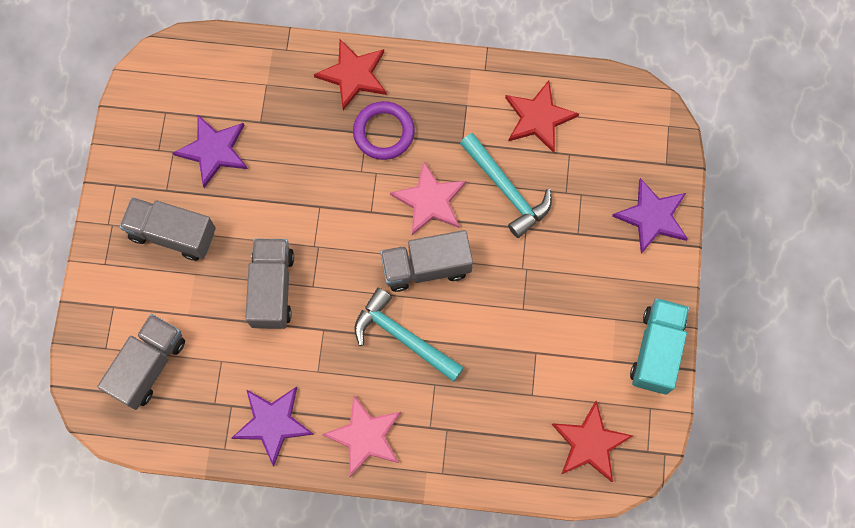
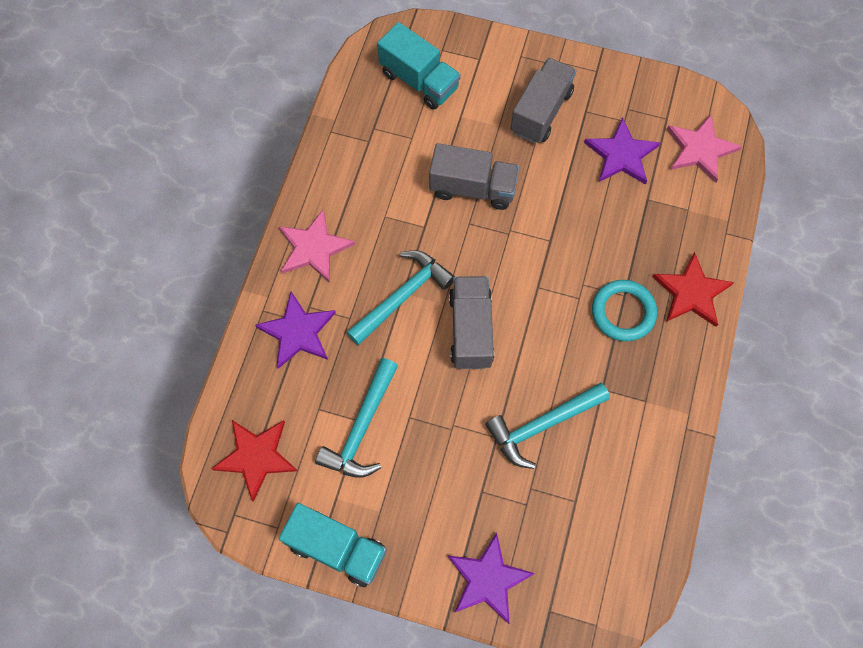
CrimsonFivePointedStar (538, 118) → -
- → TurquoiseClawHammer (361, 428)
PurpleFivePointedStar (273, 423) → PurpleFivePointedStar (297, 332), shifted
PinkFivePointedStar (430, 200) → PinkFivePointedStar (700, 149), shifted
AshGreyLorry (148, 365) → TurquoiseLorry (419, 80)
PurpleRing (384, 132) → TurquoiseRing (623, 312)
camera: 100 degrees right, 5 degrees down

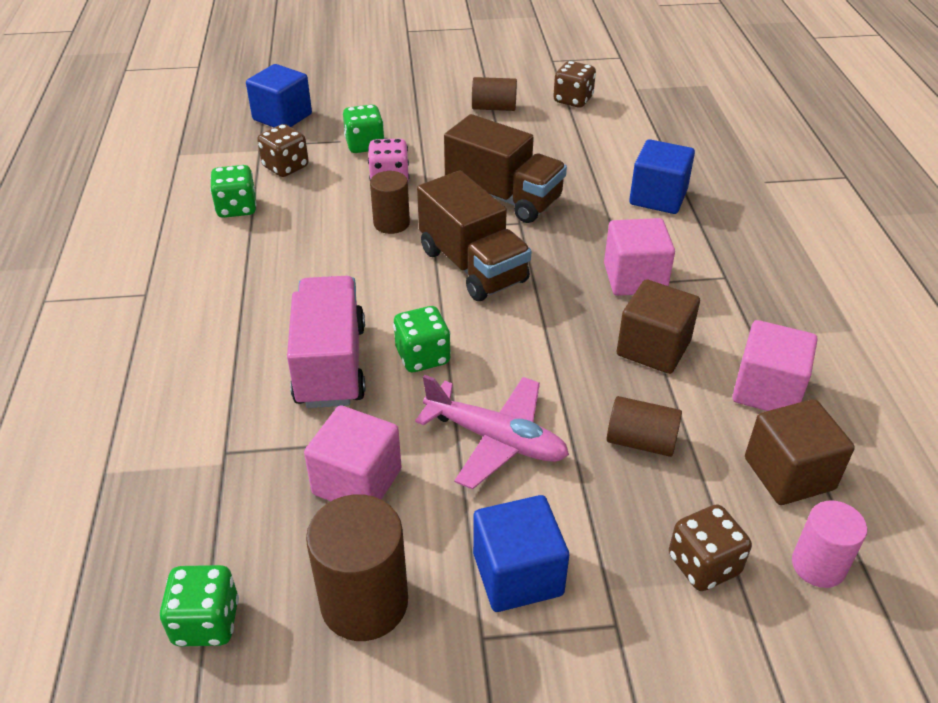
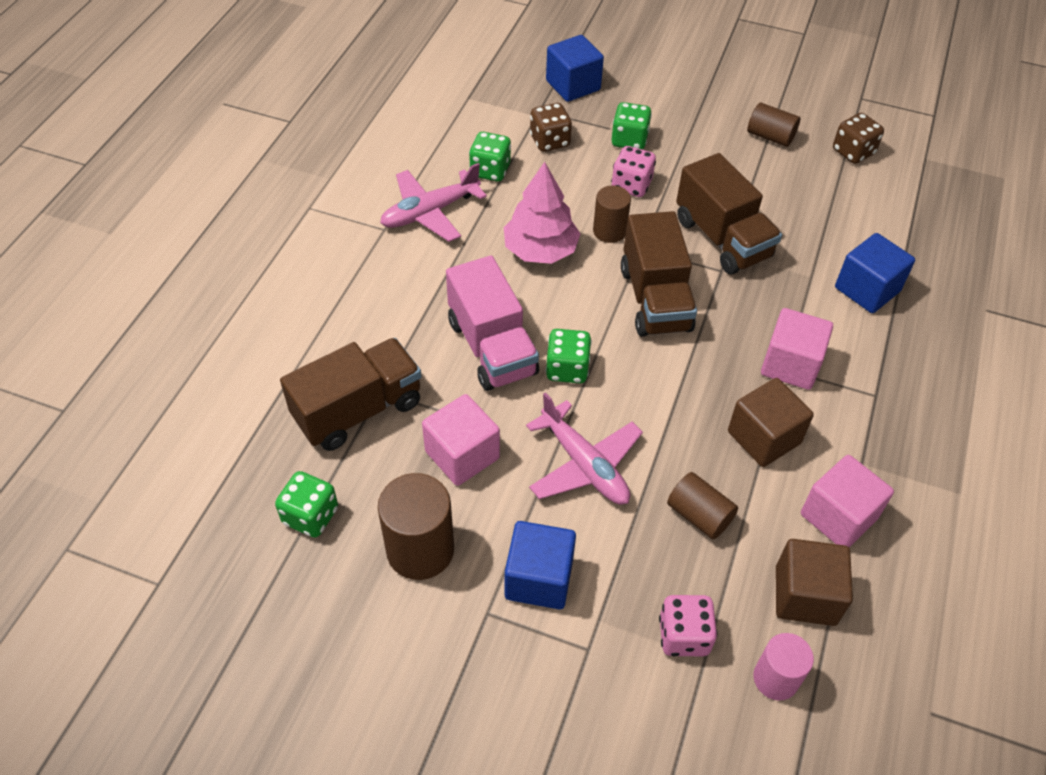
- → BrownLorry (358, 410)
- → PinkPlane (429, 212)
- → PinkToyTree (540, 250)
BrownDie (703, 565) → PinkDie (683, 636)
PinkLorry (330, 365) → PinkLorry (492, 347), 135 degrees clockwise
camera: 25 degrees right, 10 degrees up

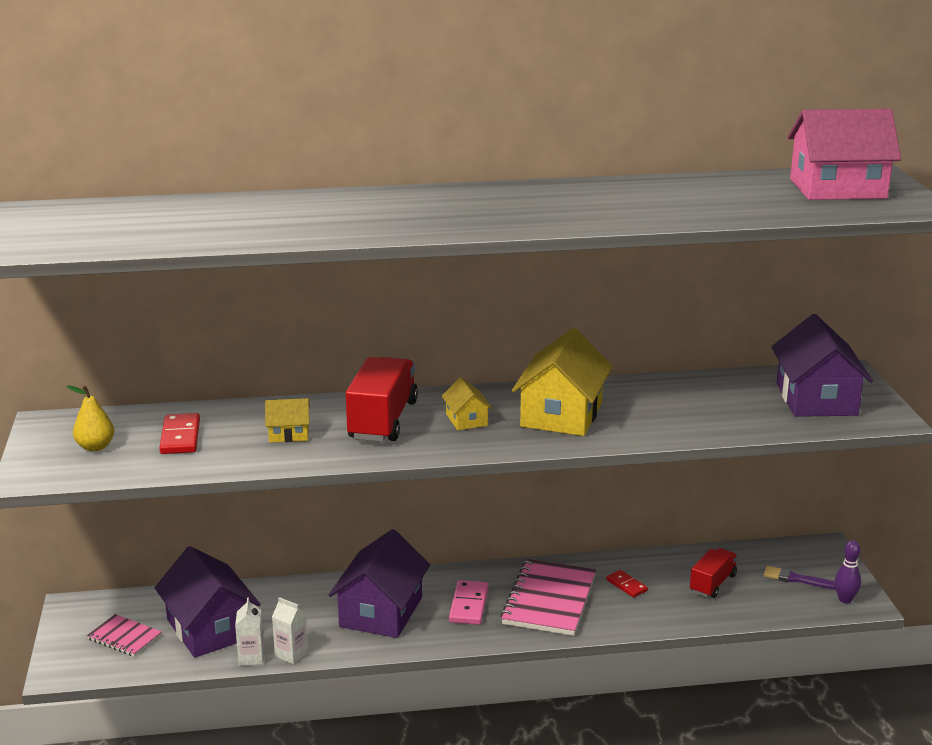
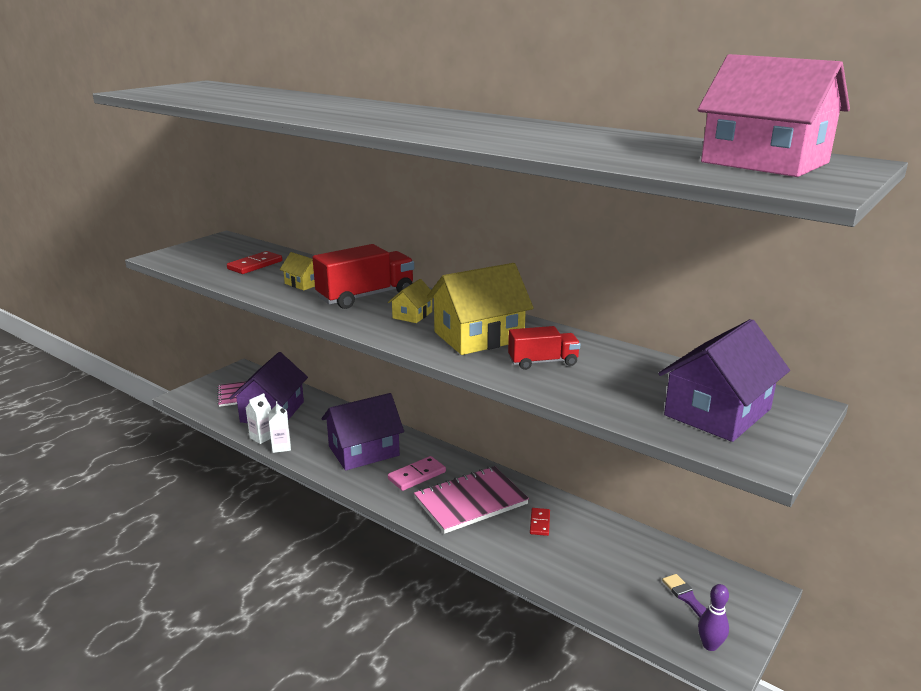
BrightYellowPearFruit (95, 447) → -
CrimsonLorry (712, 583) → CrimsonLorry (543, 362), shifted
camera: 45 degrees right, 0 degrees up

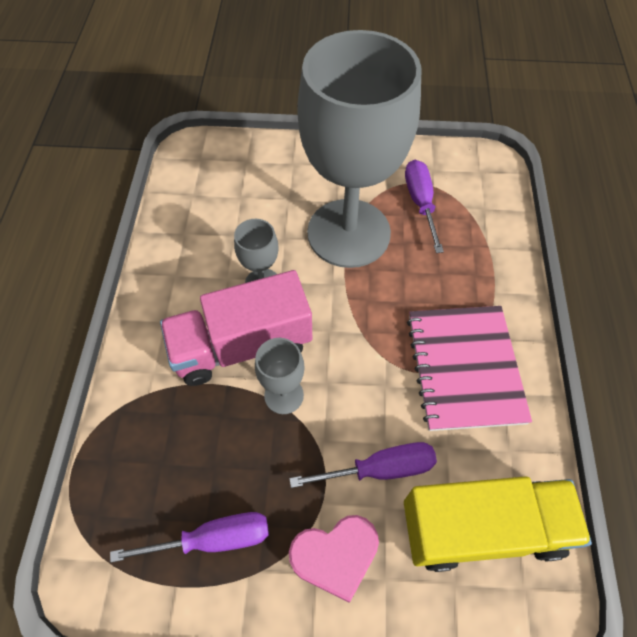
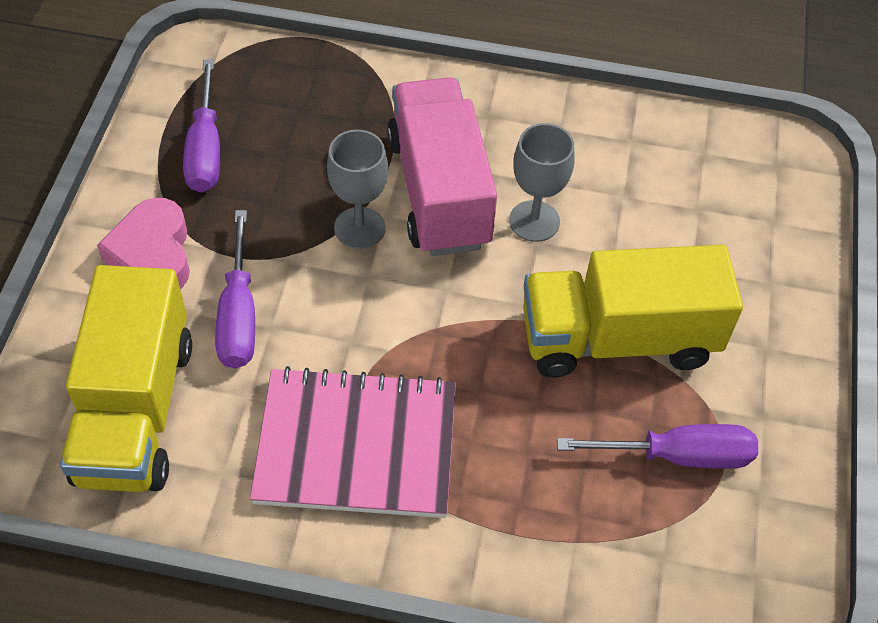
AshGreyChalice (348, 233) → BrightYellowLorry (618, 339)
camera: 95 degrees right, 5 degrees down

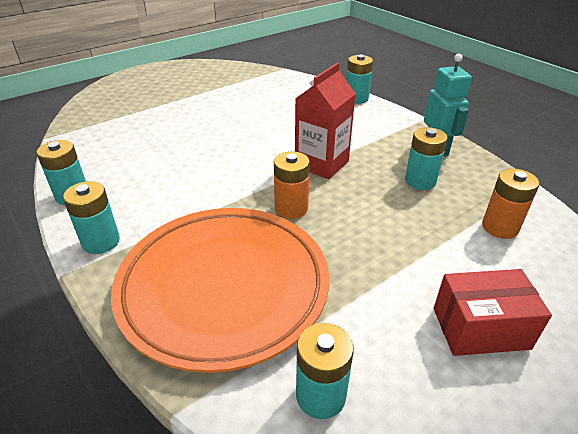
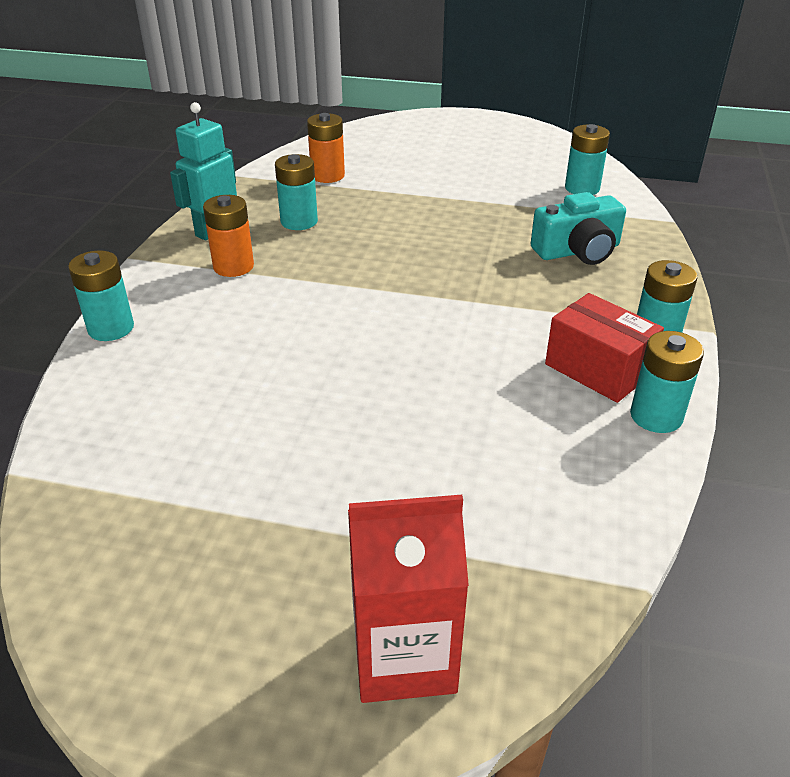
BrightOrangeBattery (291, 208) → BrightOrangeBattery (233, 266), shifted
CrimsonJuiceCarton (321, 164) → CrimsonJuiceCarton (404, 655), shifted
CrimsonParcel (480, 328) → CrimsonParcel (598, 369), shifted
BrightOrangePlate (224, 287) → TurquoiseCompactCamera (578, 251)
camera: 130 degrees left, 0 degrees up

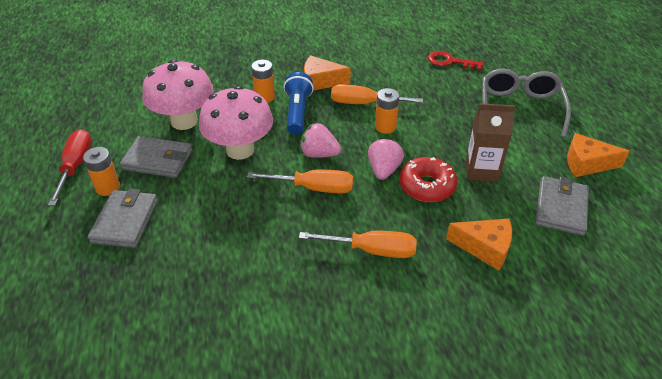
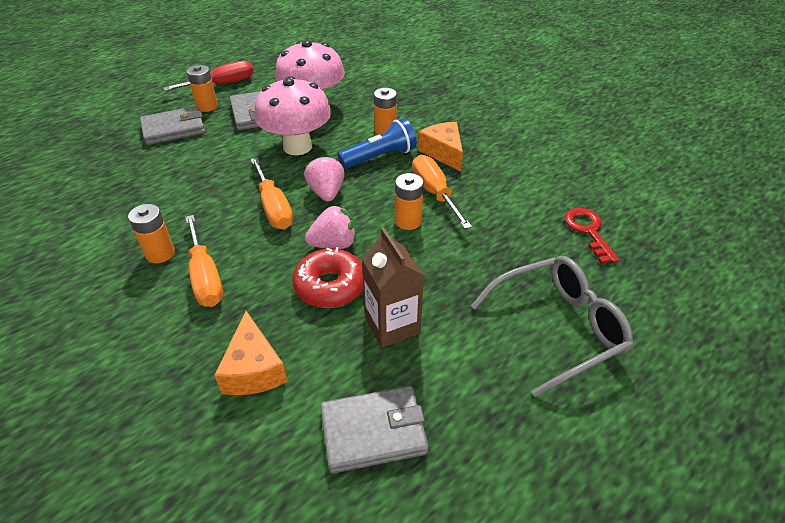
BrightOrangePieceOfCheese (587, 164) → -
- → BrightOrangeBattery (160, 253)
camera: 60 degrees right, 0 degrees up

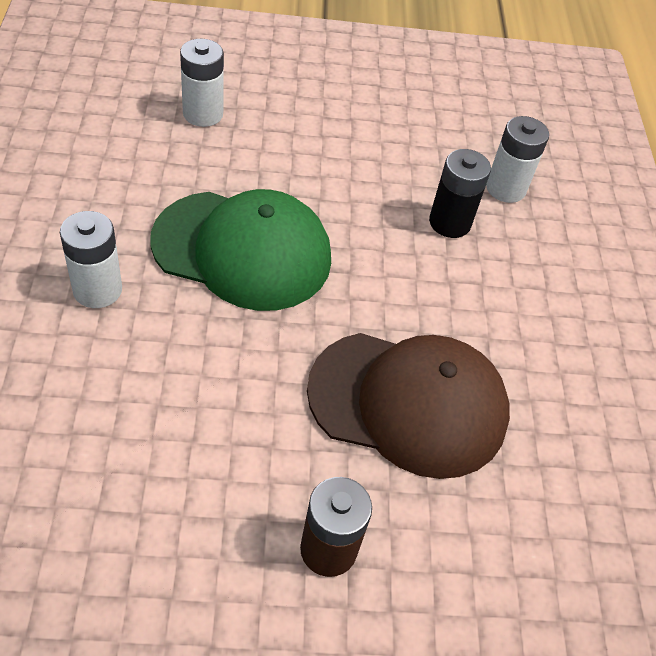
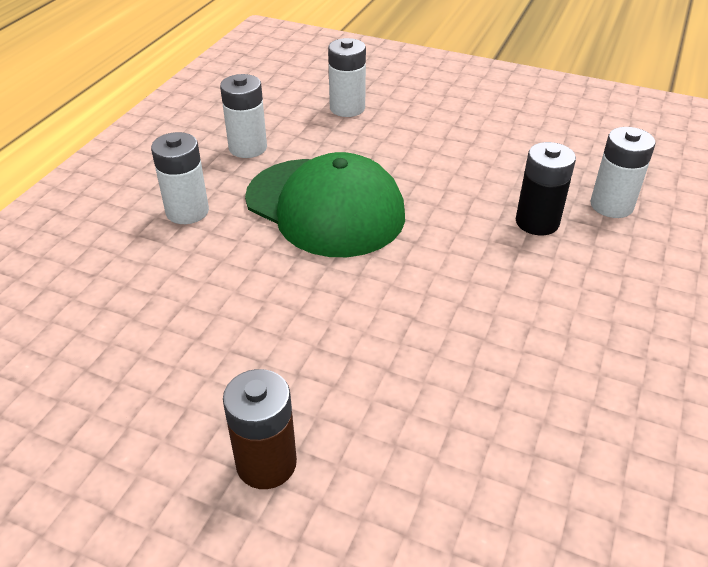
BrownBaseballCap (408, 403) → -
- → SnowWhiteBattery (248, 148)
camera: 30 degrees right, 10 degrees down

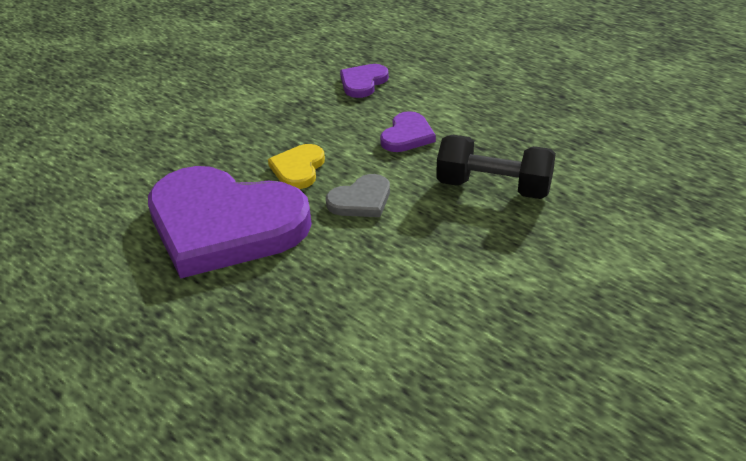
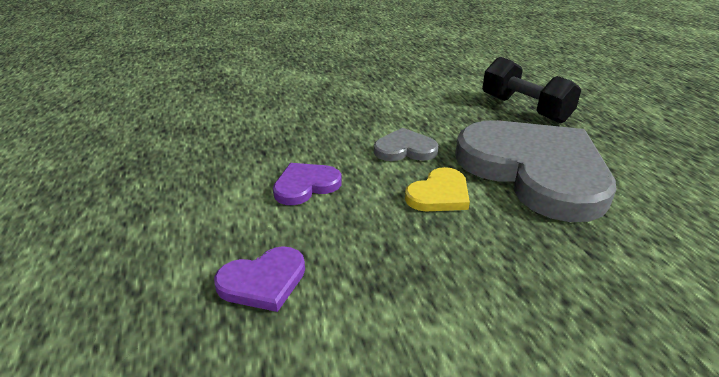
EbonyFreeWeight (493, 187) → EbonyFreeWeight (525, 109), shifted
PurpleHeartShape (224, 225) → AshGreyHeartShape (535, 171)
camera: 150 degrees left, 5 degrees down

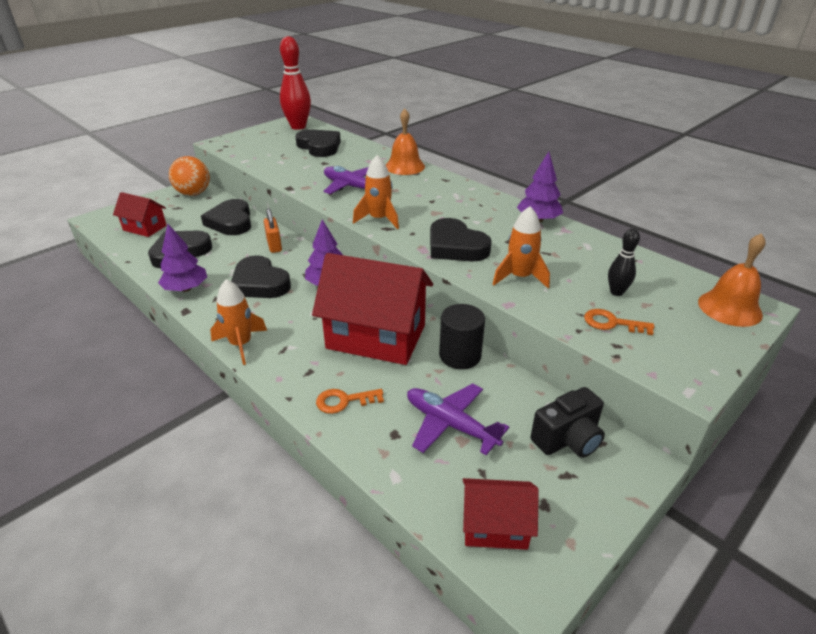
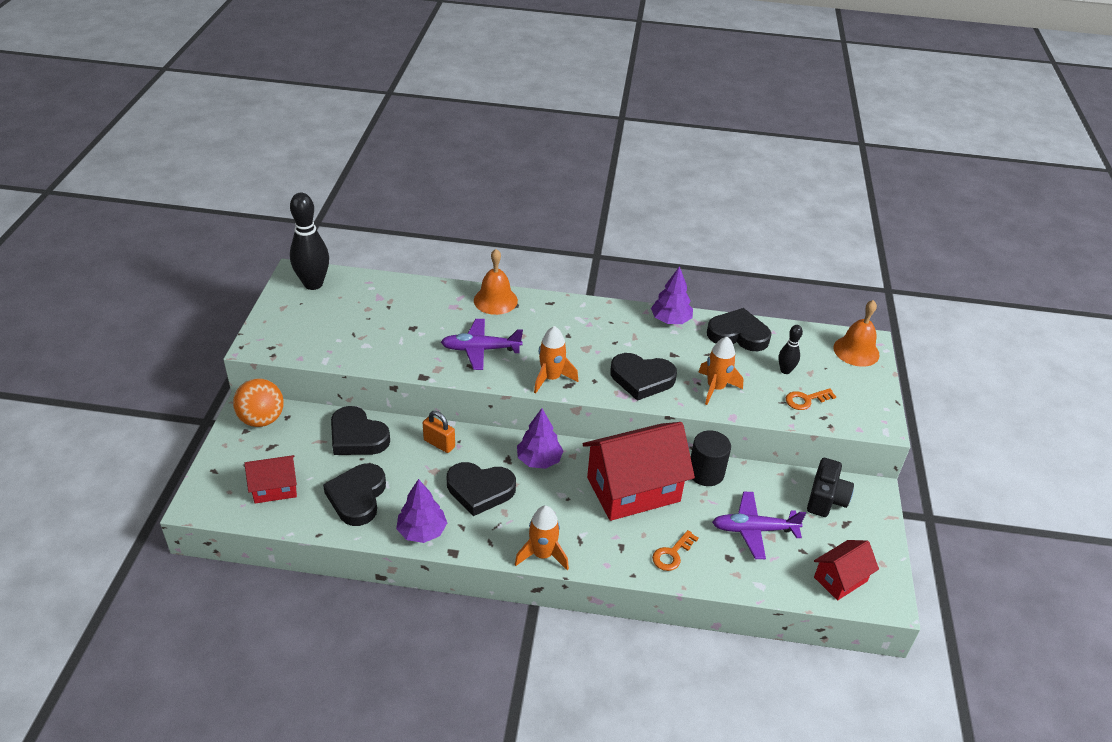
EbonyHeartShape (319, 147) → EbonyHeartShape (738, 334), shifted
CrimsonBowlingPin (298, 127) → EbonyBowlingPin (313, 284)
camera: 40 degrees left, 5 degrees up

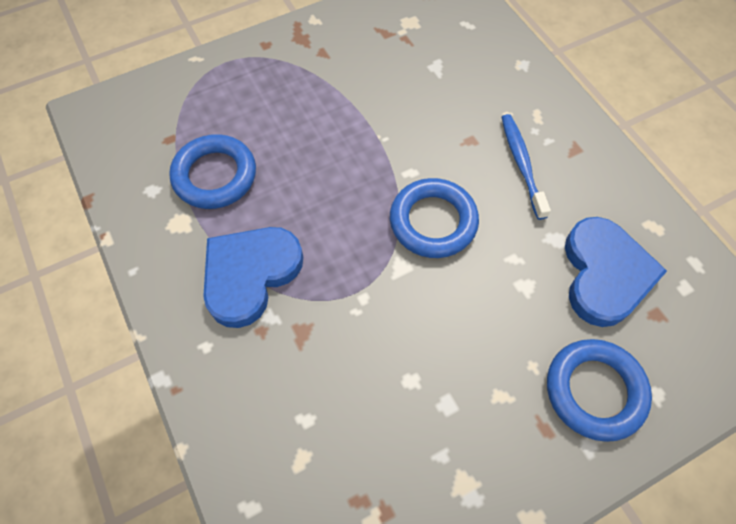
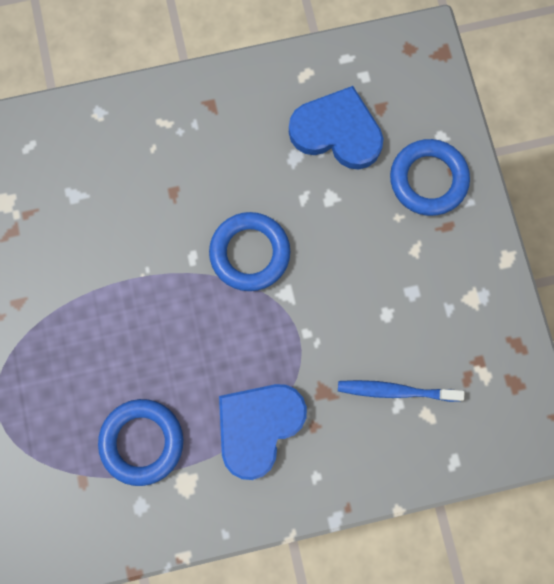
BlueToothBrush (521, 164) → BlueToothBrush (395, 391), shifted
BlueHeartShape (250, 275) → BlueHeartShape (258, 426), 75 degrees clockwise
camera: 75 degrees left, 15 degrees up

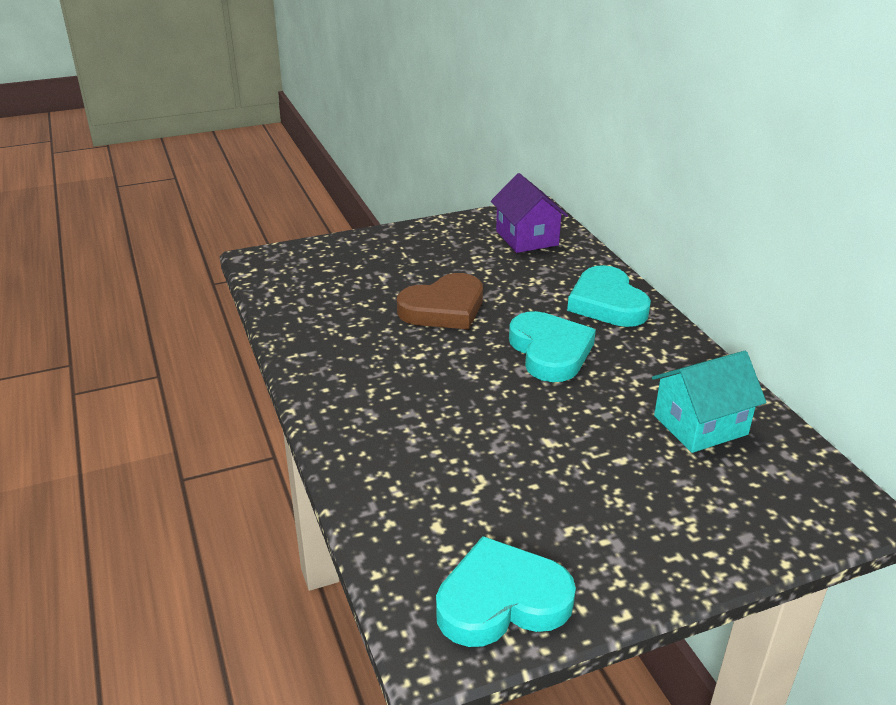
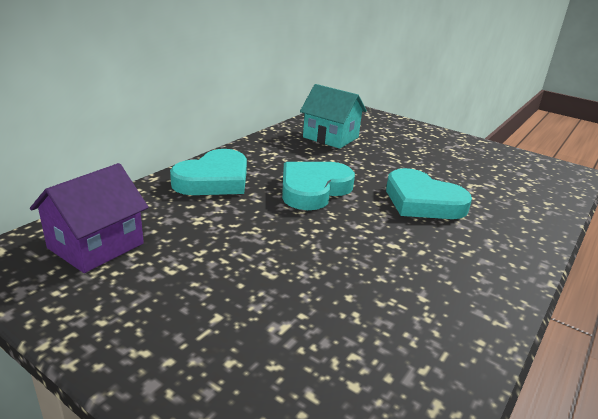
BrownHeartShape (444, 308) → -
TurquoiseHeartShape (502, 600) → TurquoiseHeartShape (422, 201), shifted
camera: 125 degrees left, 5 degrees down

